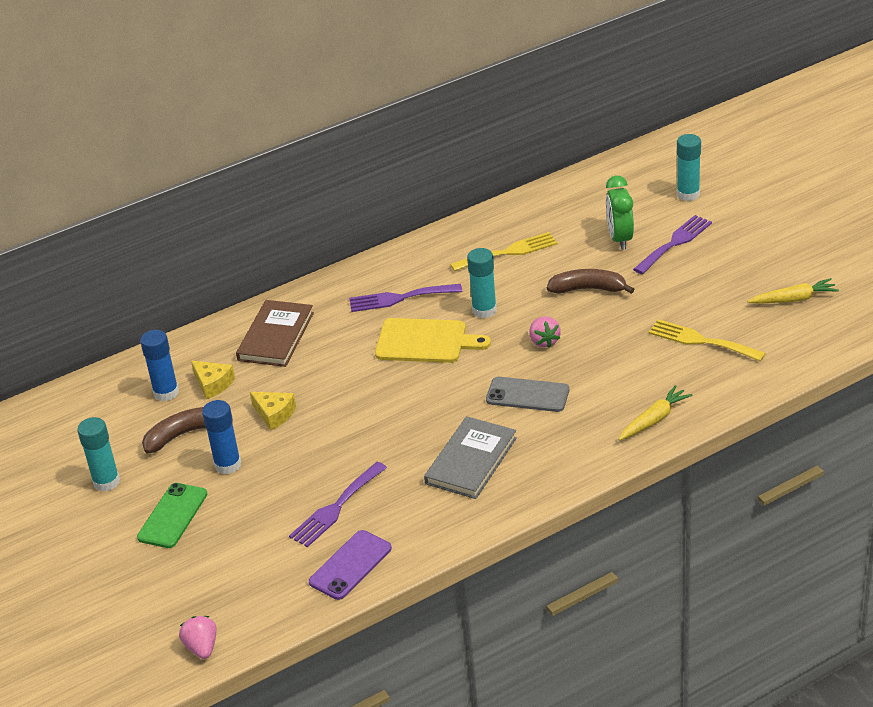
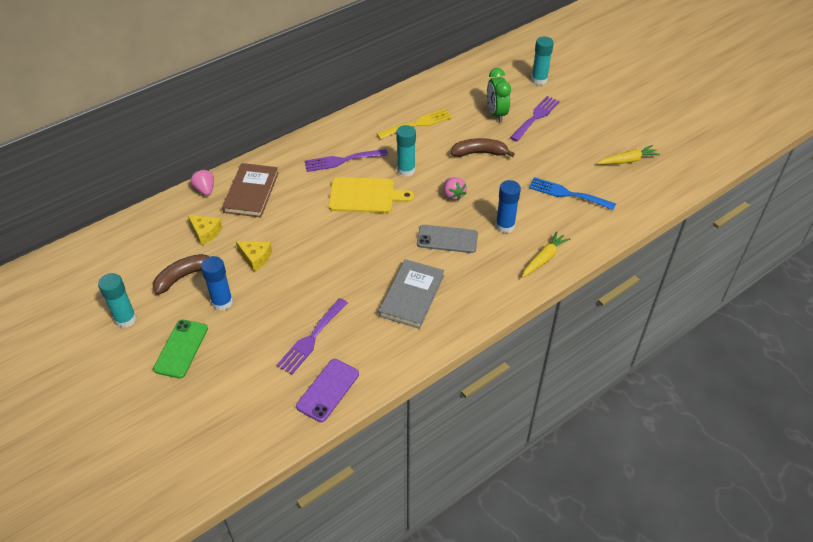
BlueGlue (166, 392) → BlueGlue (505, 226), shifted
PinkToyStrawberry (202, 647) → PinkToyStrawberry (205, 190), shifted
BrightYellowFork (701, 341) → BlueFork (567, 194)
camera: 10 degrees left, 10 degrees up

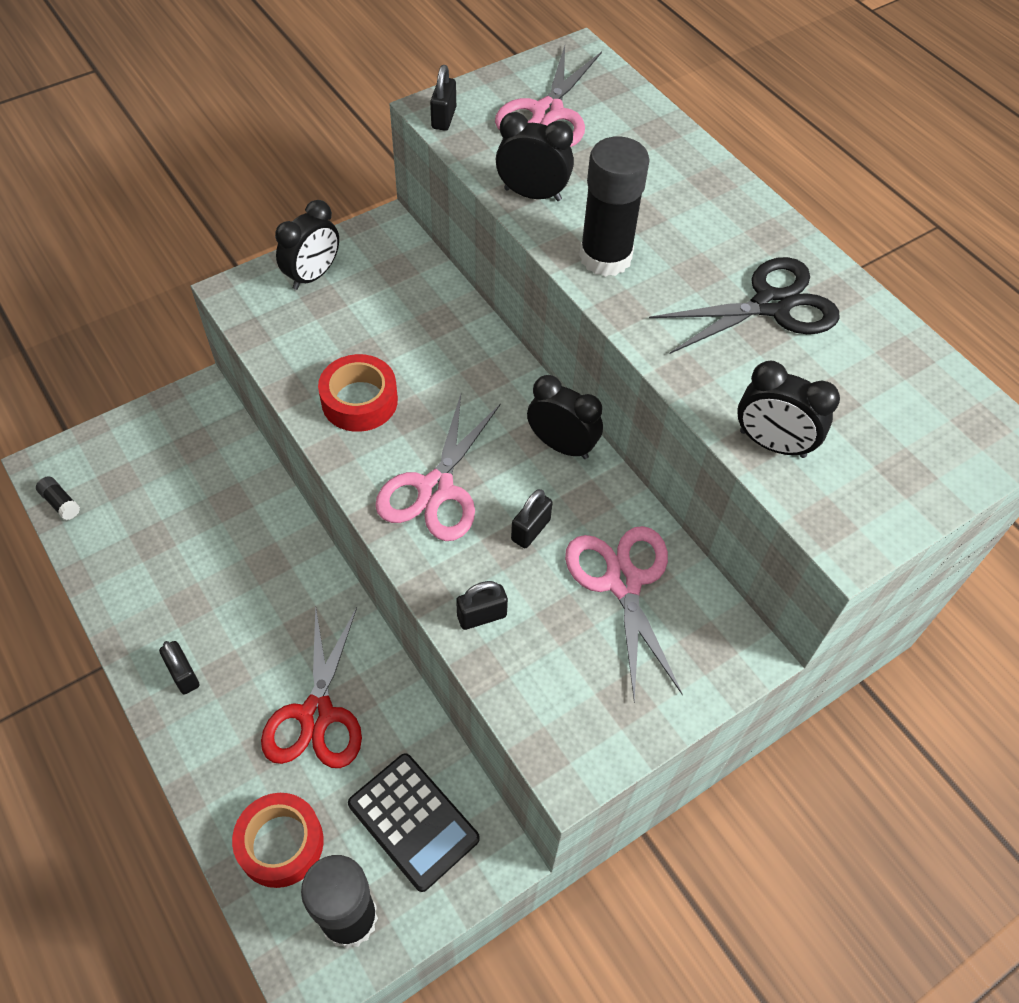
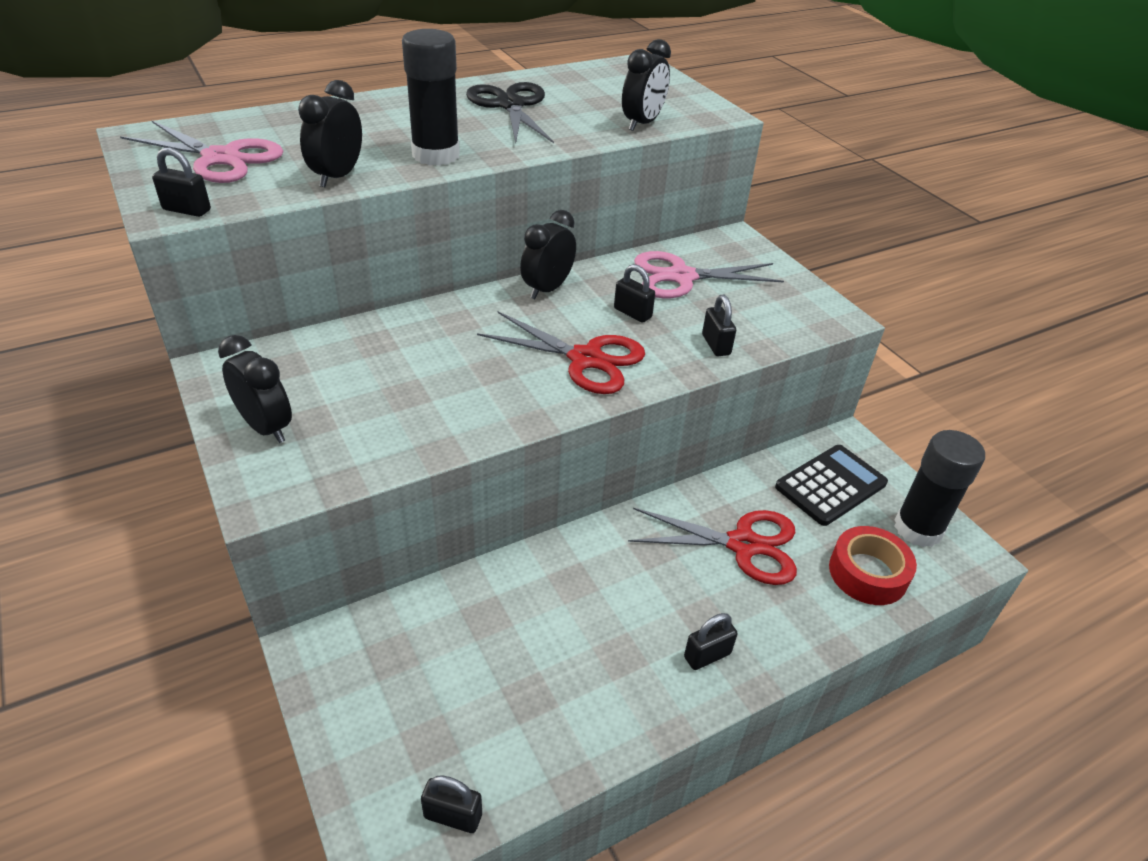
CrimsonStickyTape (359, 401) → -
EbonyGlue (60, 503) → EbonyLock (453, 816)
PinkShears (435, 489) → CrimsonShears (586, 359)
camera: 85 degrees left, 15 degrees down

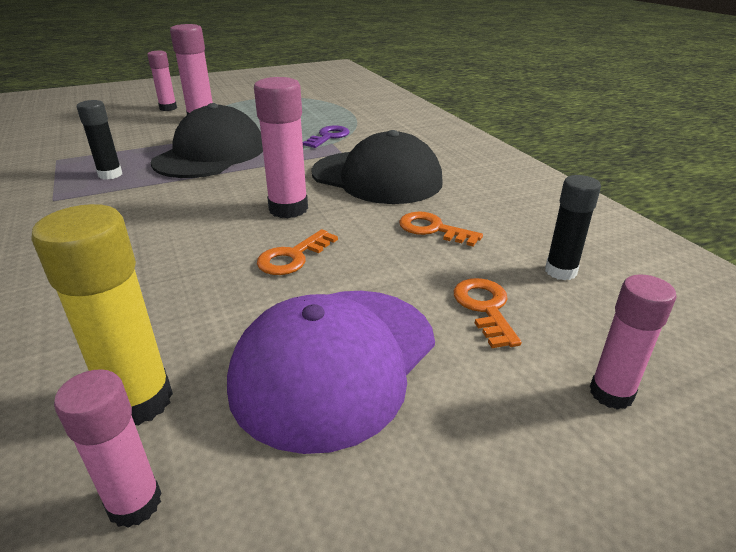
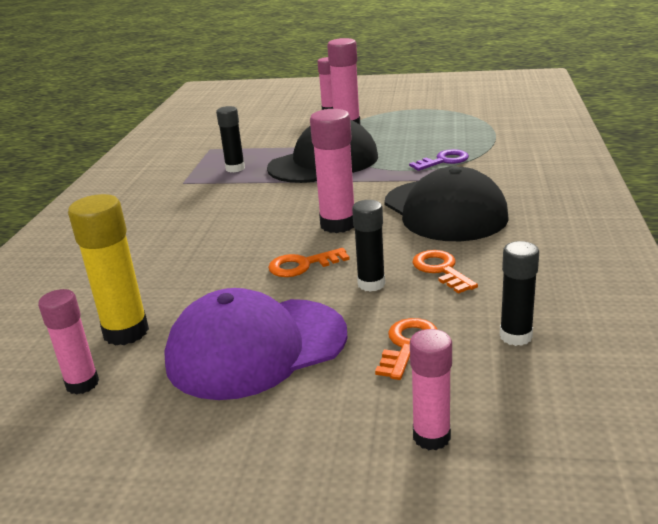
- → EbonyGlue (371, 284)
camera: 35 degrees right, 5 degrees down

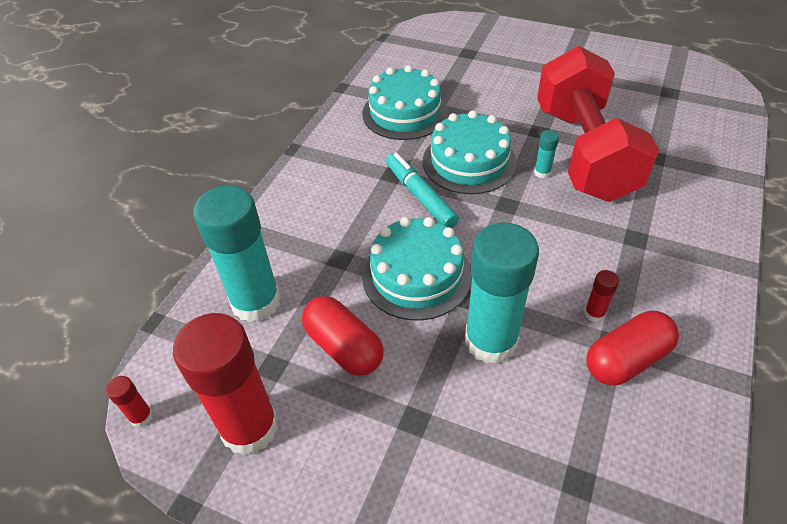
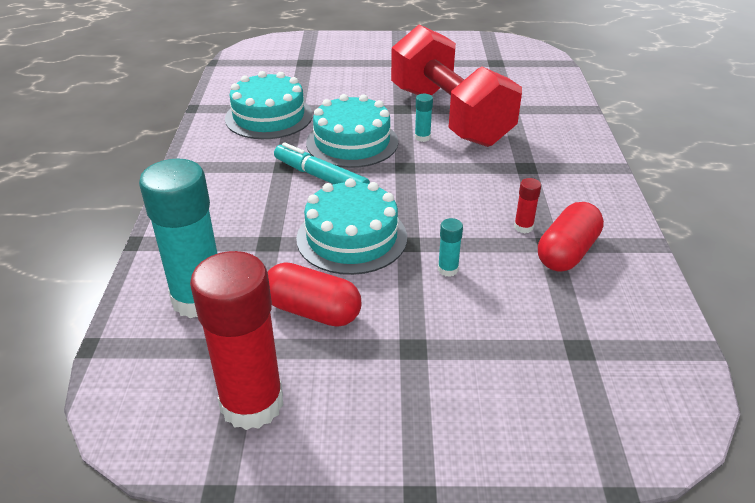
CrimsonGlue (141, 417) → -
TurquoiseGlue (490, 341) → TurquoiseGlue (448, 269), x0.40
camera: 25 degrees left, 10 degrees down

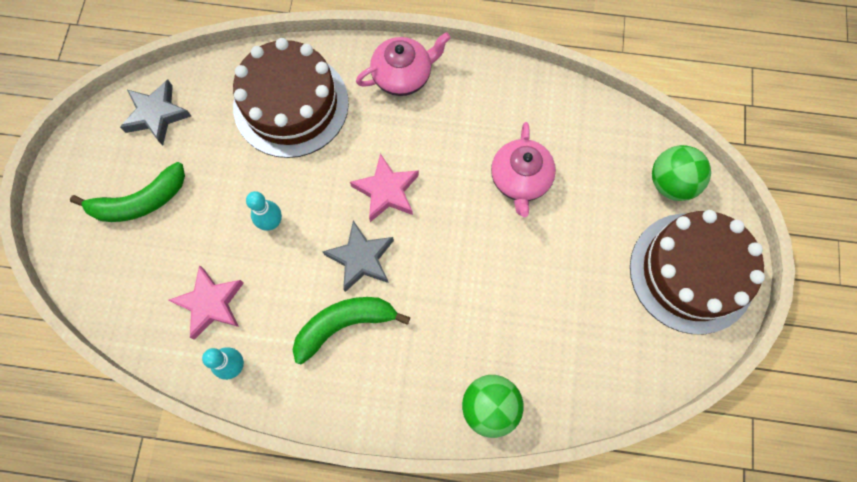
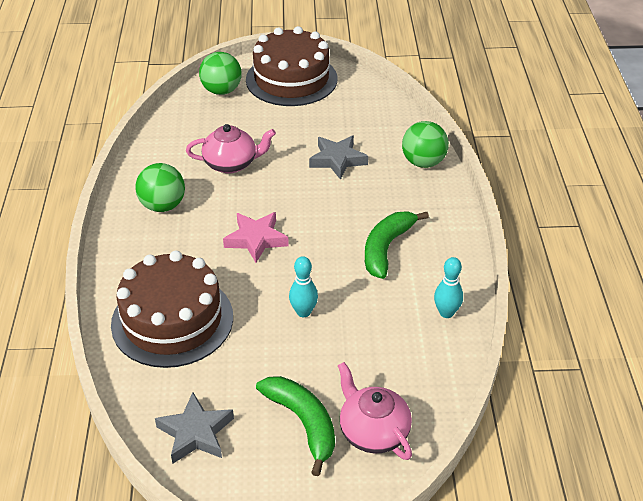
PinkFivePointedStar (210, 303) → -
- → LeafGreenBall (163, 206)
AshGreyFivePointedStar (361, 258) → AshGreyFivePointedStar (337, 160), shifted
PinkTeapot (403, 76) → PinkTeapot (373, 431), shifted
LeafGreenBananaFruit (344, 325) → LeafGreenBananaFruit (386, 248), 60 degrees clockwise
camera: 100 degrees left, 30 degrees down

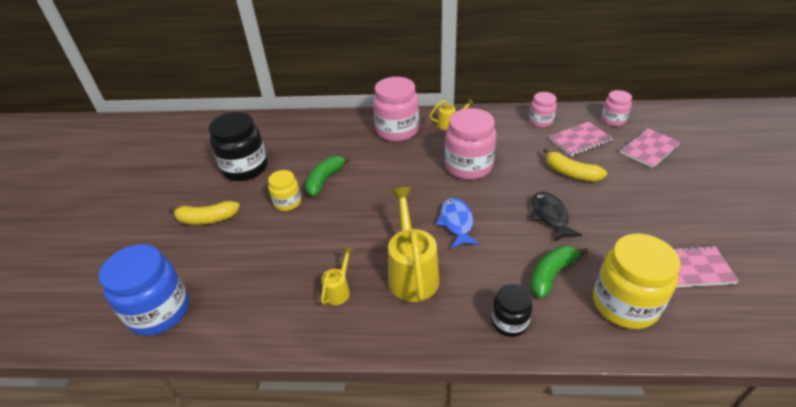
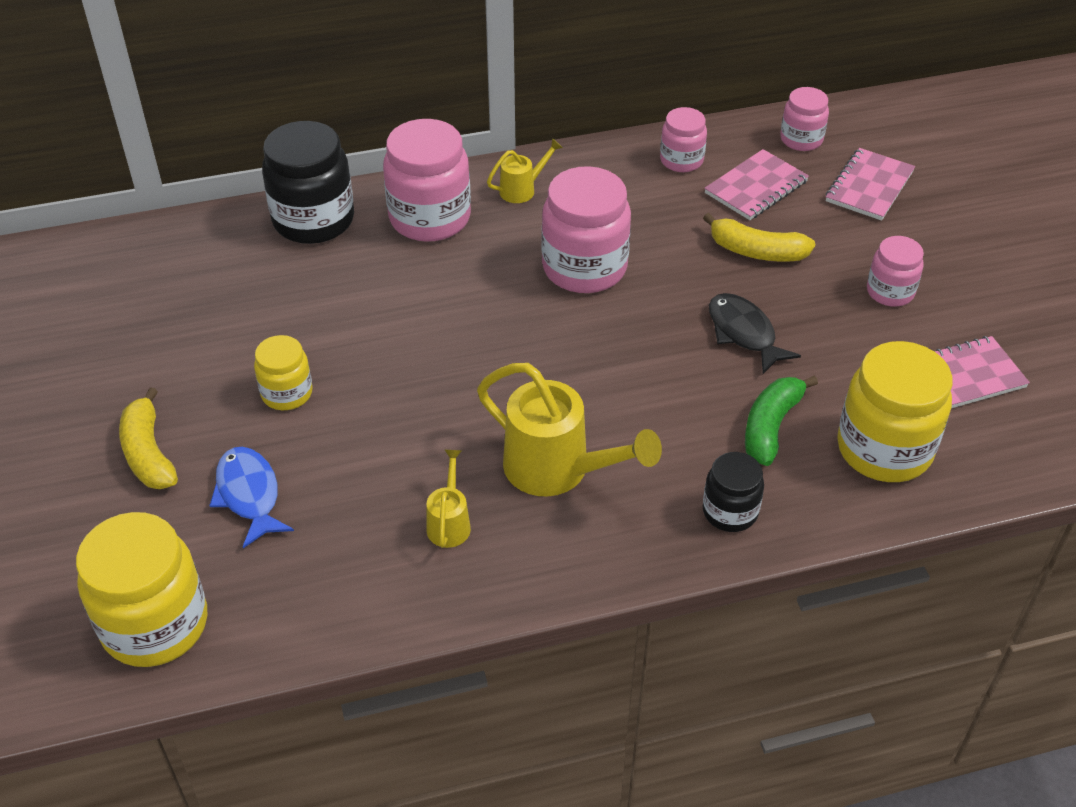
LeafGreenBananaFruit (325, 180) → -
- → PinkJamJar (890, 292)
EbonyJamJar (245, 168) → EbonyJamJar (313, 220), shifted
BlueToyFish (456, 223) → BlueToyFish (249, 495), shifted
BlueJamJar (159, 311) → BrightYellowJamJar (155, 624)
BrightYellowBananaFruit (207, 219) → BrightYellowBananaFruit (148, 453), 90 degrees clockwise
BrightYellowWateringCan (412, 273) → BrightYellowWateringCan (557, 470), 150 degrees clockwise
camera: 20 degrees left, 5 degrees up

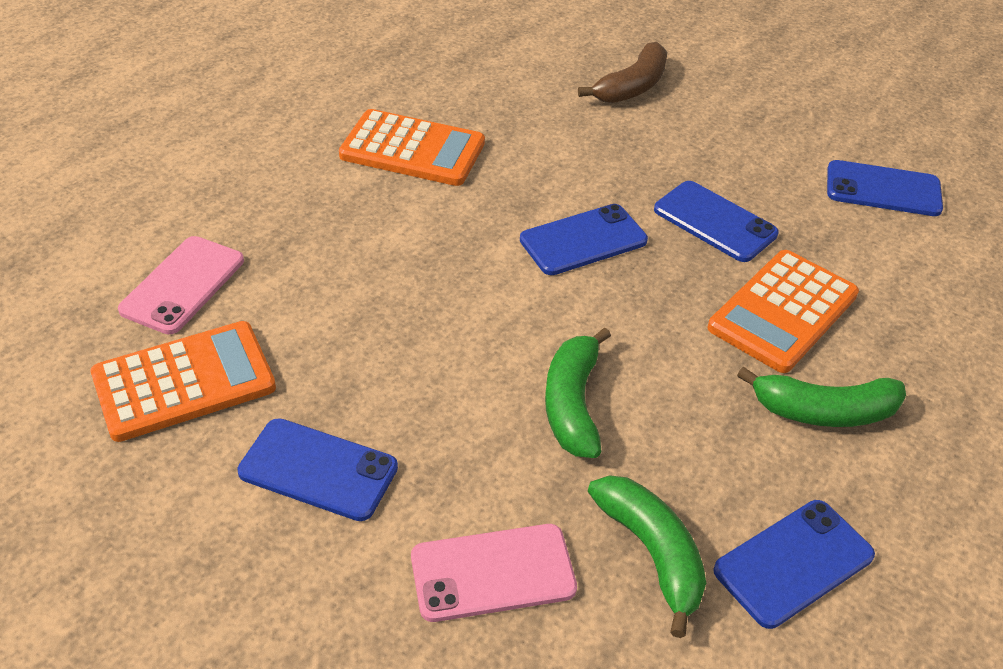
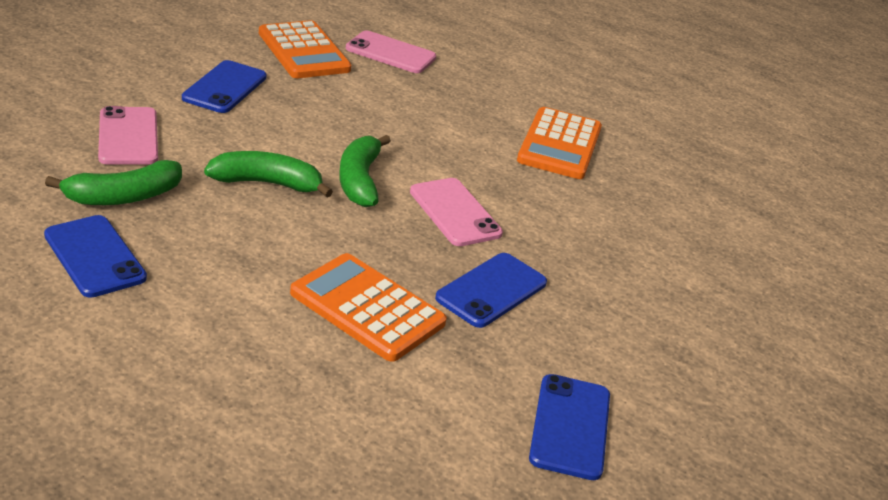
BrownBananaFruit (632, 86) → -
LeafGreenBananaFruit (824, 411) → LeafGreenBananaFruit (360, 180), shifted
BluePhone (583, 240) → PinkPhone (455, 212)
camera: 85 degrees right, 10 degrees down

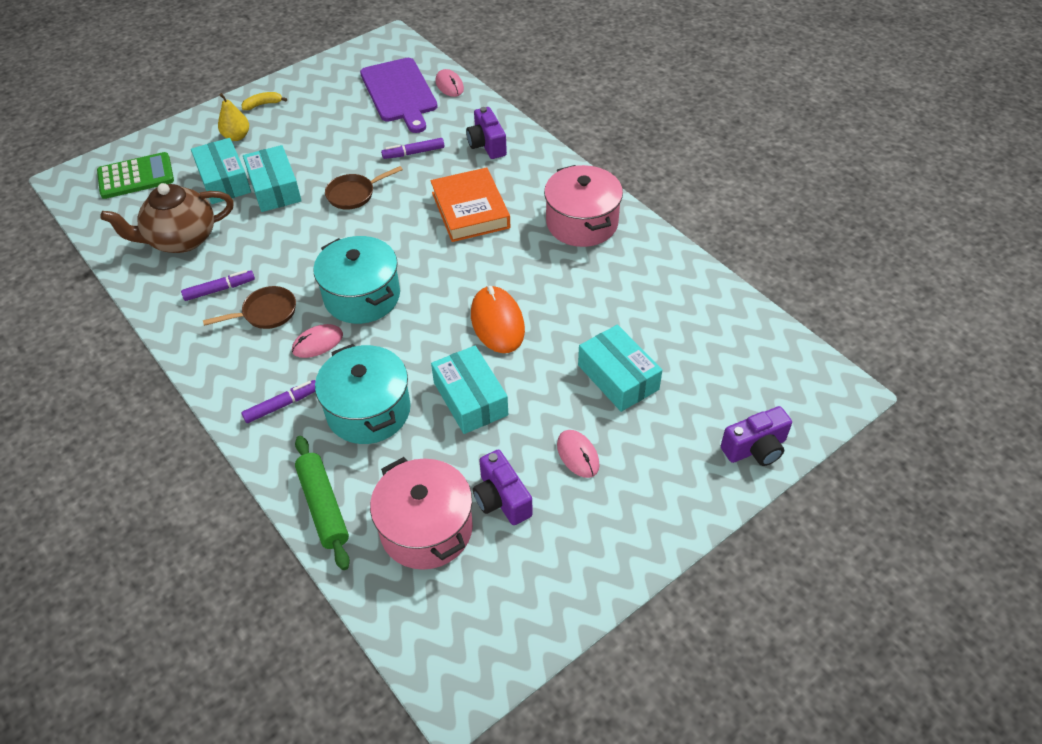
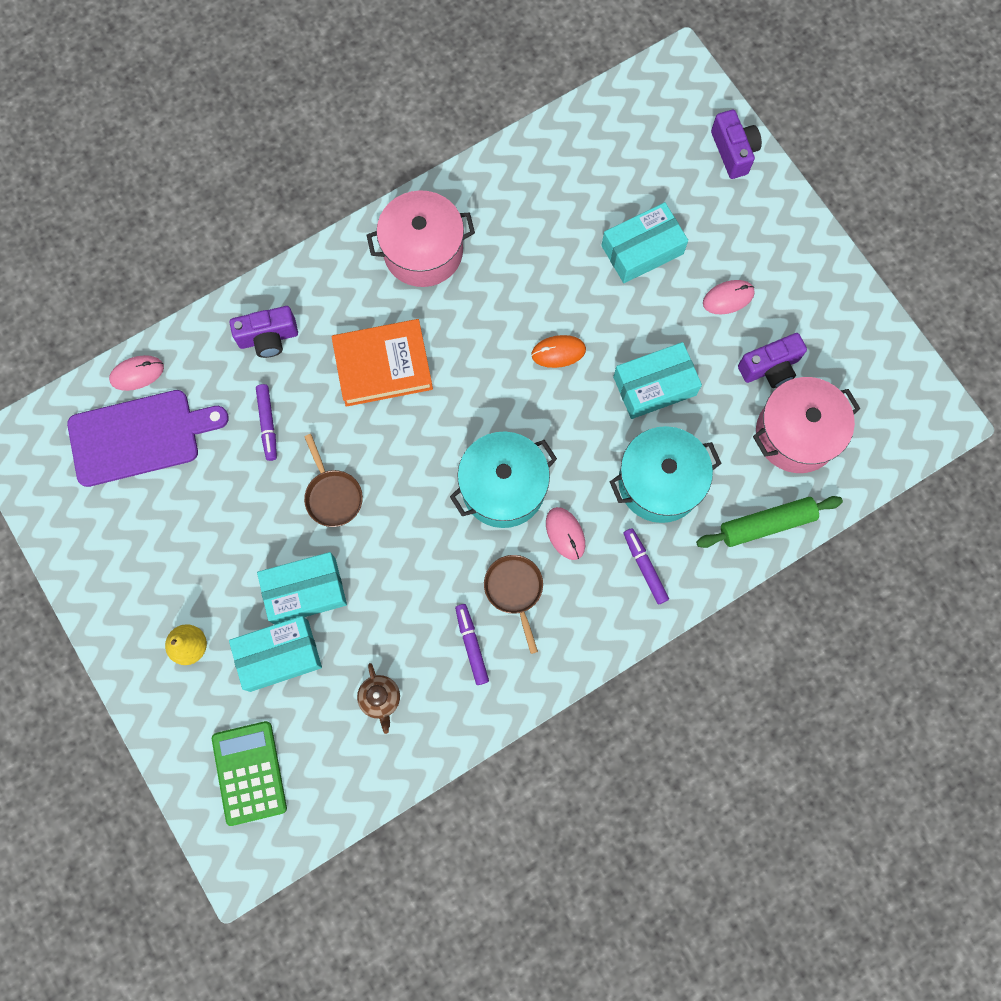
BrightYellowBananaFruit (263, 104) → -
BrownTeapot (181, 239) → BrownTeapot (380, 699), x0.49
BrightOrangePcMouse (497, 322) → BrightOrangePcMouse (558, 352), x0.62
camera: 85 degrees left, 25 degrees up

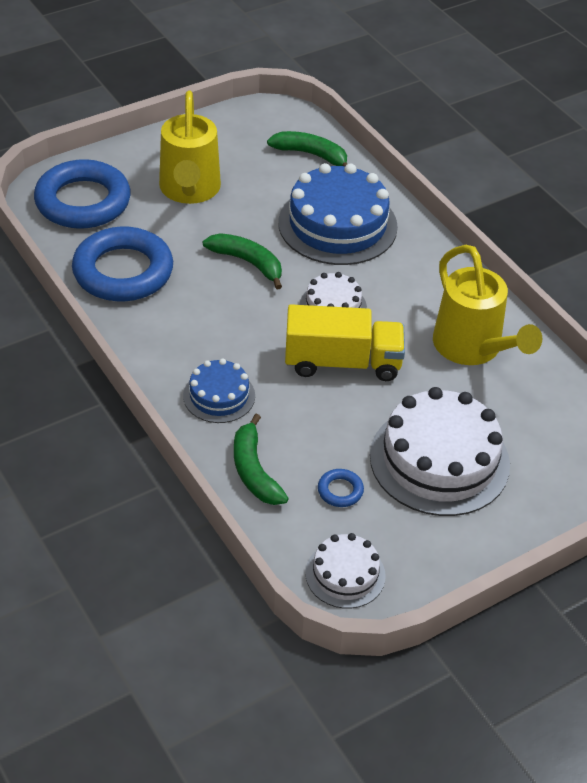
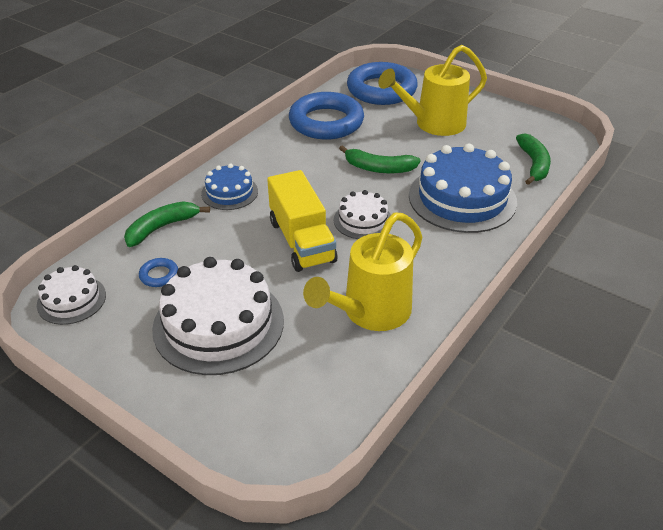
LeafGreenBananaFruit (248, 263) → LeafGreenBananaFruit (379, 168), 90 degrees clockwise
camera: 70 degrees right, 5 degrees down

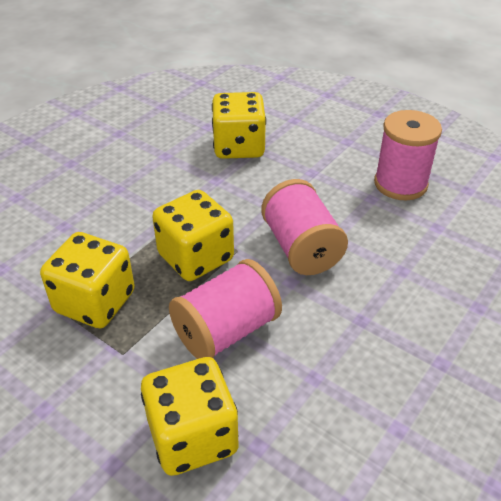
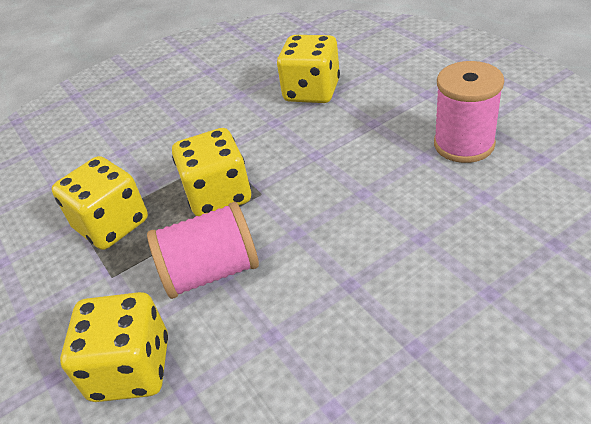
PinkSpool (301, 248) → -
camera: 25 degrees right, 0 degrees up

